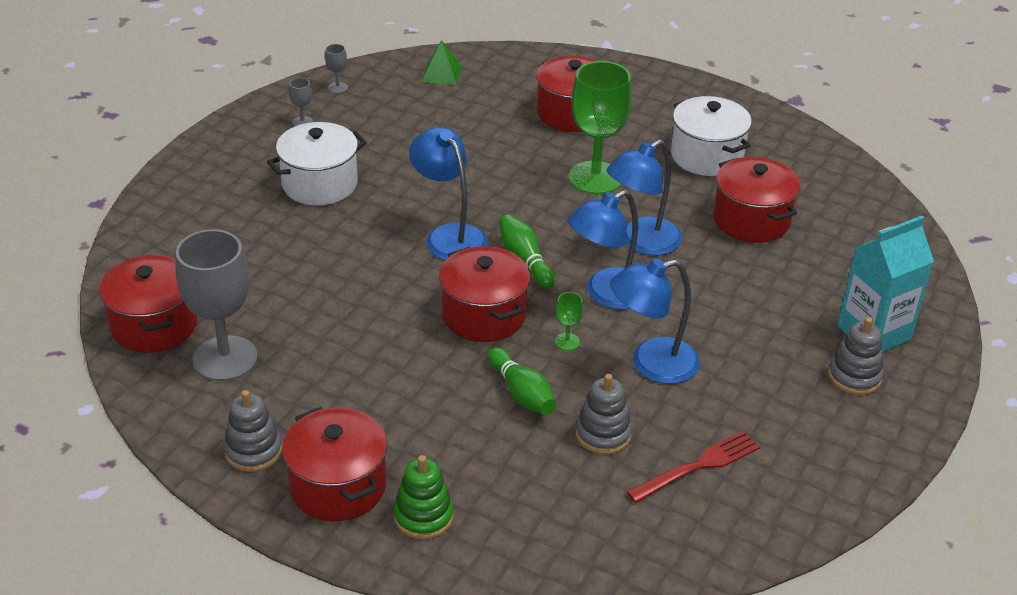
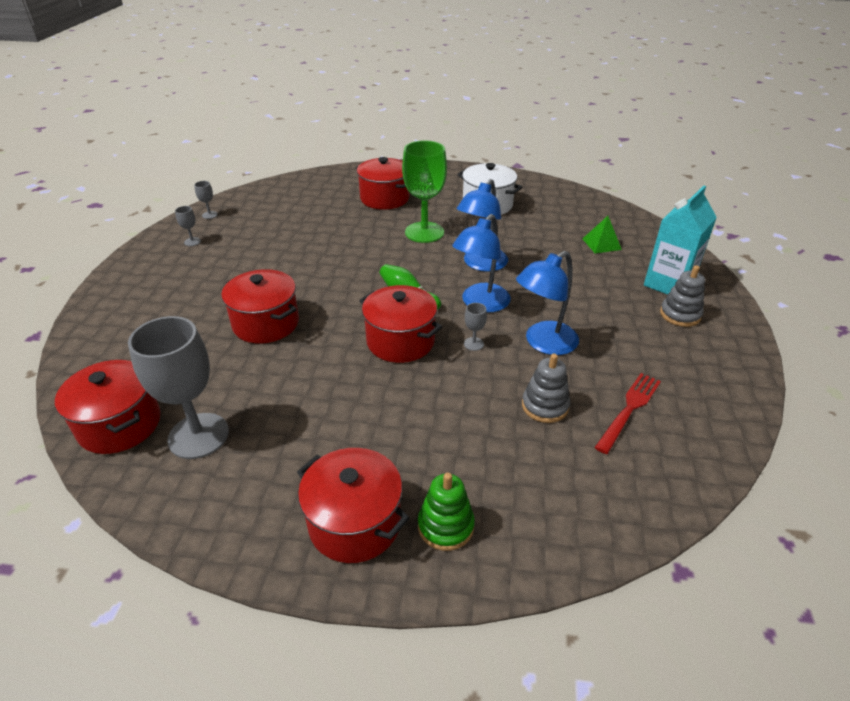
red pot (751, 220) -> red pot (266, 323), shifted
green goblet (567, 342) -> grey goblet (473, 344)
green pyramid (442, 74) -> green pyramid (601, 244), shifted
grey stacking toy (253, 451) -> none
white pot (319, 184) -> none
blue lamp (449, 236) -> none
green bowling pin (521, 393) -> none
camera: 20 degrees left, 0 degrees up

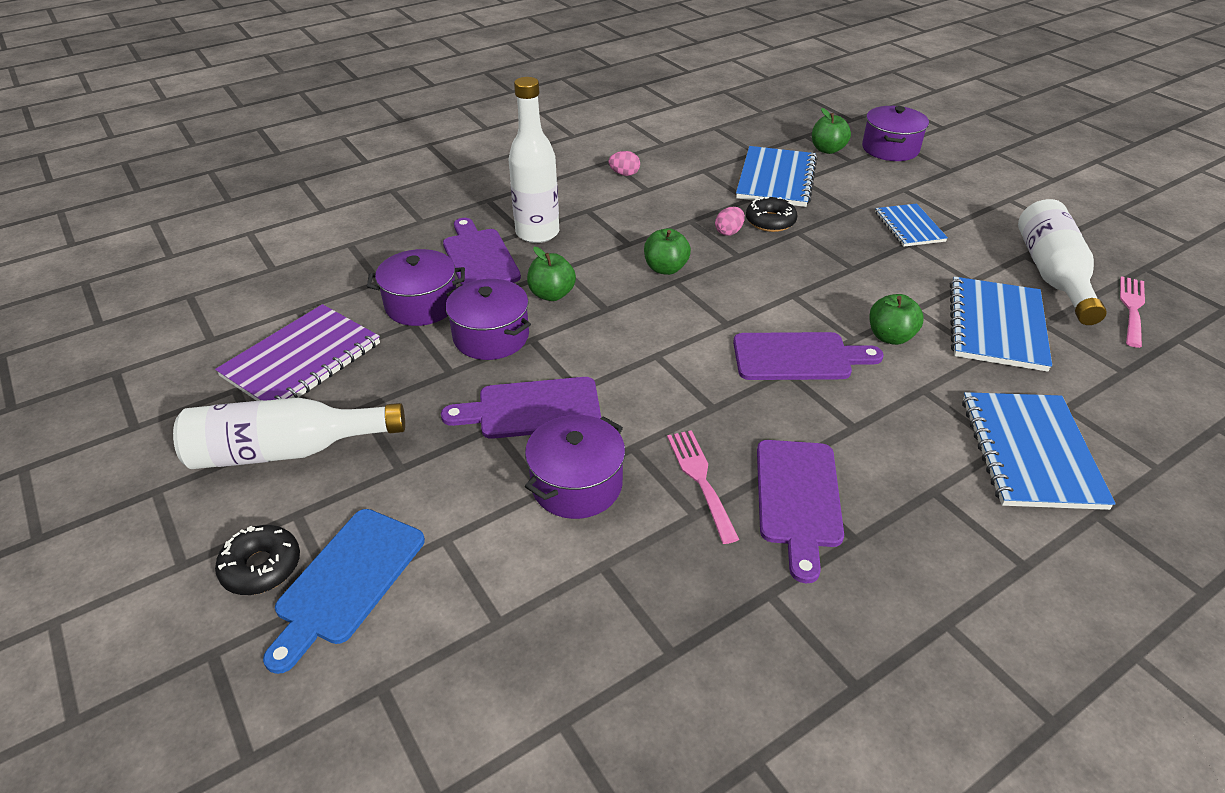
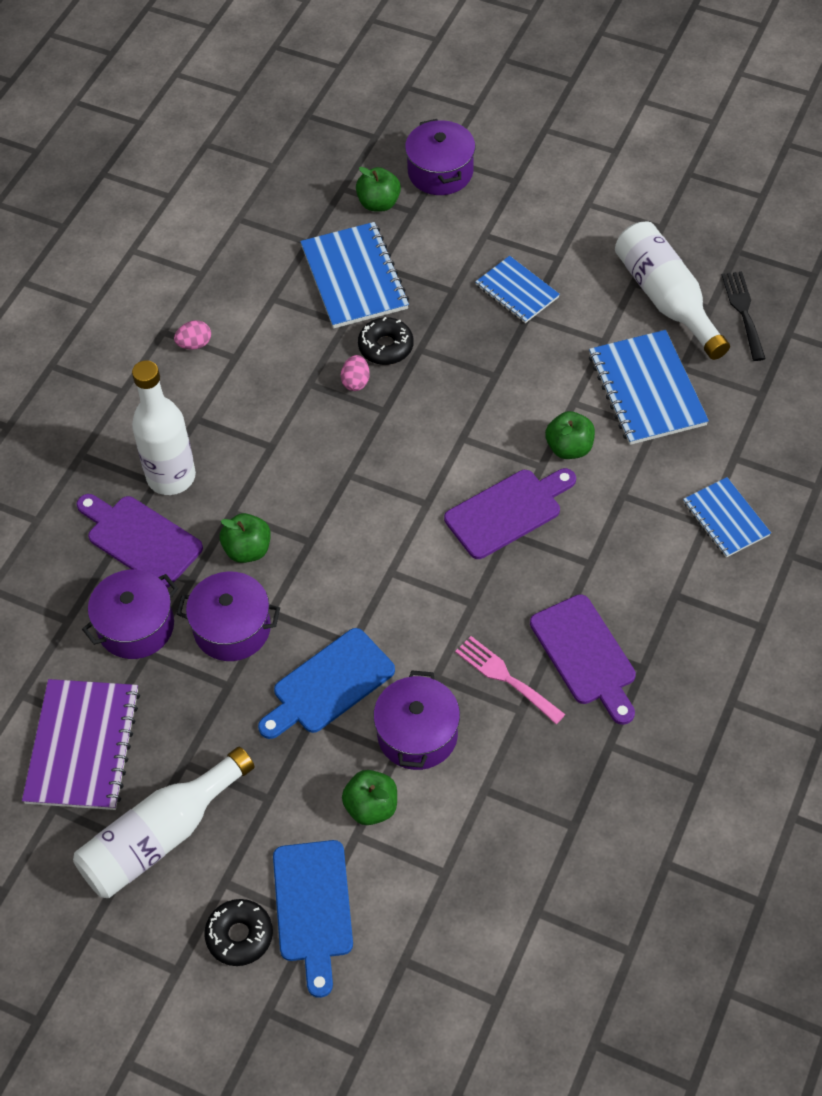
purple cutting board (532, 409) -> blue cutting board (329, 684)
green apple (665, 268) -> green apple (371, 807), shifted
blue notebook (1030, 452) -> blue notebook (725, 519), x0.61
pink fork (1132, 308) -> black fork (743, 311)
camera: 30 degrees left, 15 degrees up

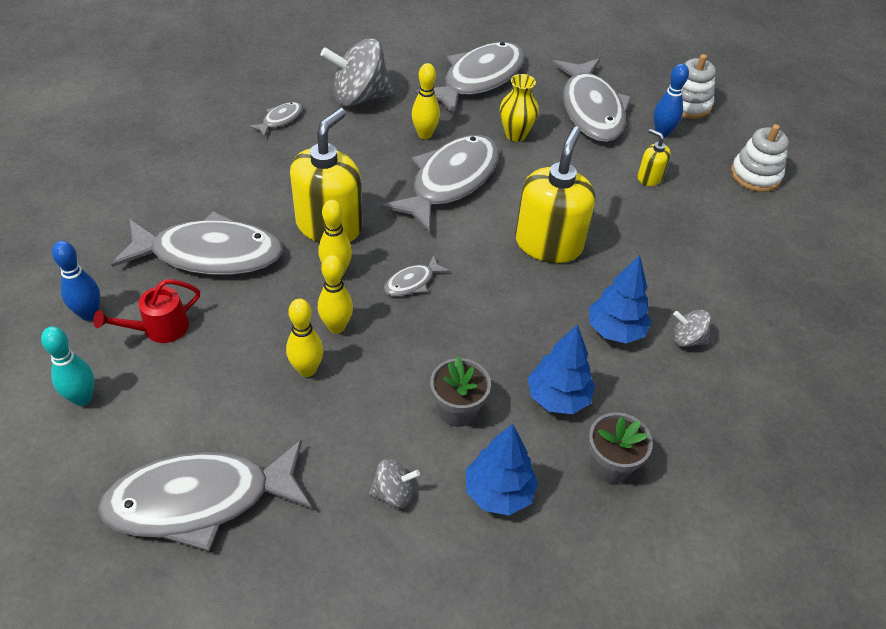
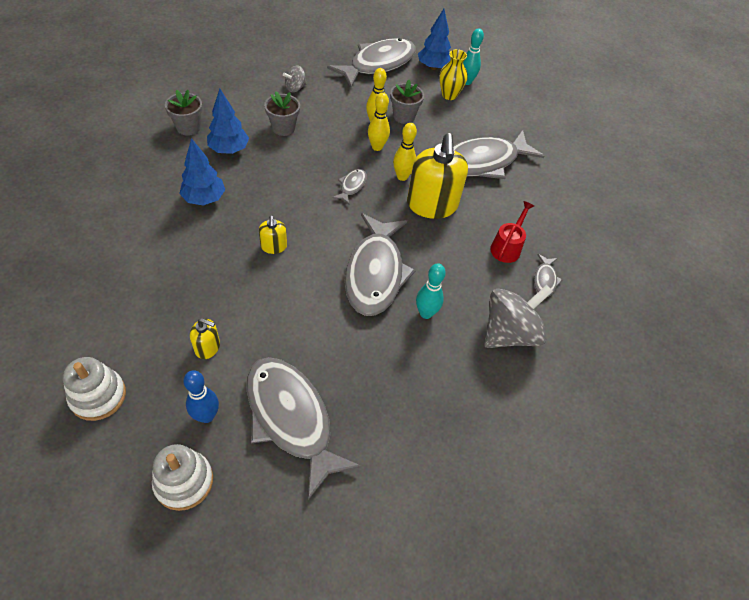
yellow soap dispenser (548, 243) -> yellow soap dispenser (274, 246), x0.47
none -> grey flower pot (404, 116)
yellow bowling pin (425, 134) -> turquoise bowling pin (426, 313)
blue tree (498, 493) -> blue tree (433, 67), shifted
yellow vase (515, 134) -> yellow vase (449, 95), shifted
red watering can (158, 329) -> red watering can (507, 247), shifted
blue bowling pin (89, 314) -> none
grey fish (478, 79) -> none
grey spinning top (687, 339) -> none
camera: 150 degrees right, 5 degrees up

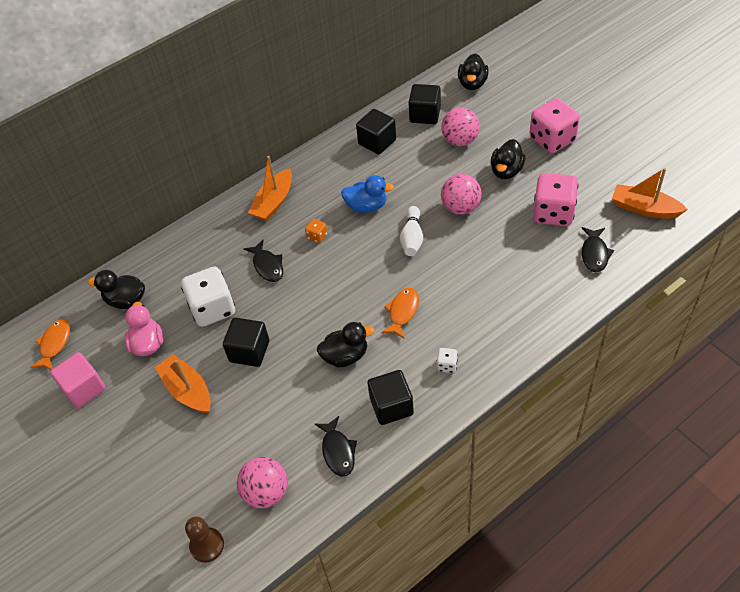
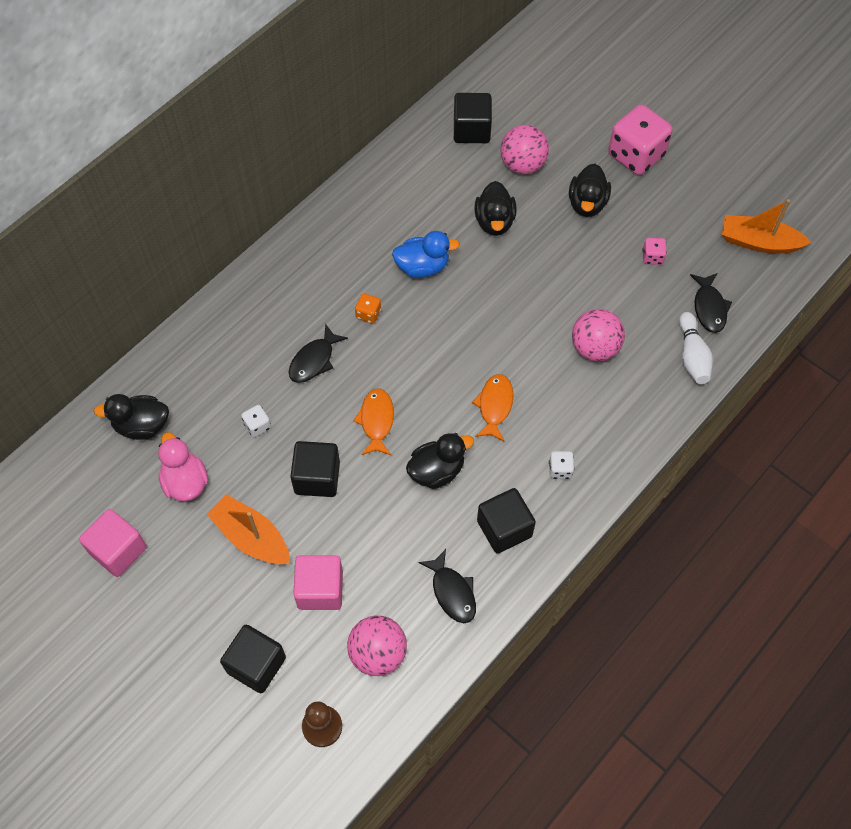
black cube (377, 142) -> black cube (256, 665), shifted
white dice (213, 309) -> white dice (257, 426), x0.43
black fish (267, 266) -> black fish (314, 360), 75 degrees clockwise
none -> pink cube (320, 589)
orange fish (54, 344) -> orange fish (376, 421), shifted
black duck (472, 84) -> black duck (494, 221), shifted
pink ball (460, 207) -> pink ball (594, 348), shifted
pink dice (553, 213) -> pink dice (652, 257), x0.43
white bowling pin (412, 238) -> white bowling pin (692, 356), shifted
orange boat (274, 202) -> none
camera: 15 degrees left, 10 degrees up

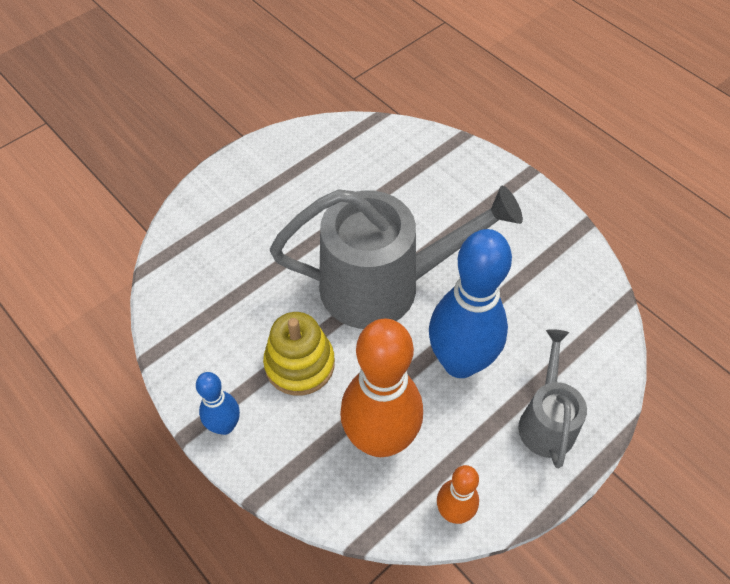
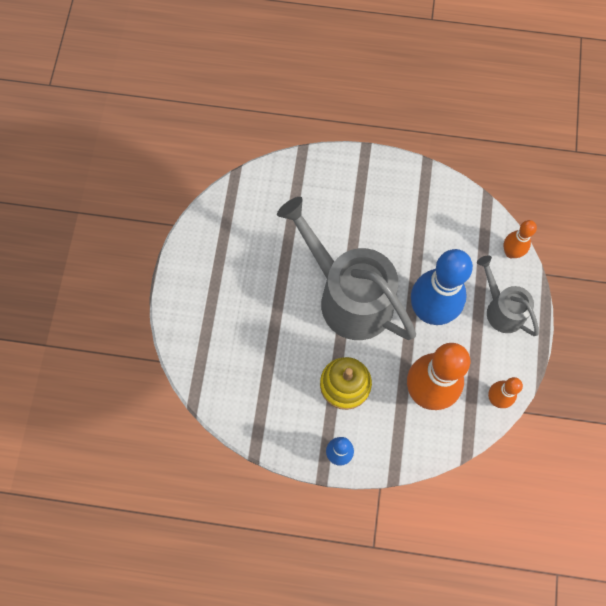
grey watering can (385, 285) -> grey watering can (348, 296), 90 degrees counterclockwise
none -> orange bowling pin (511, 252)
camera: 40 degrees left, 15 degrees up

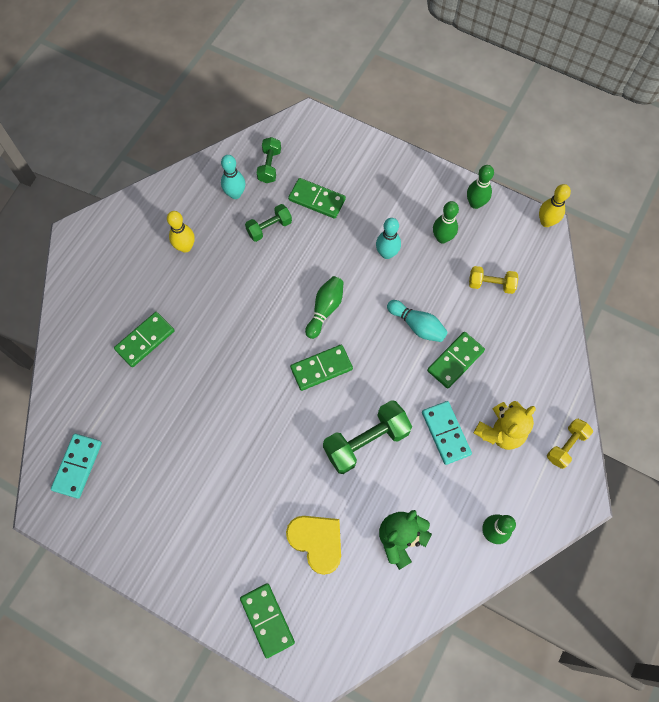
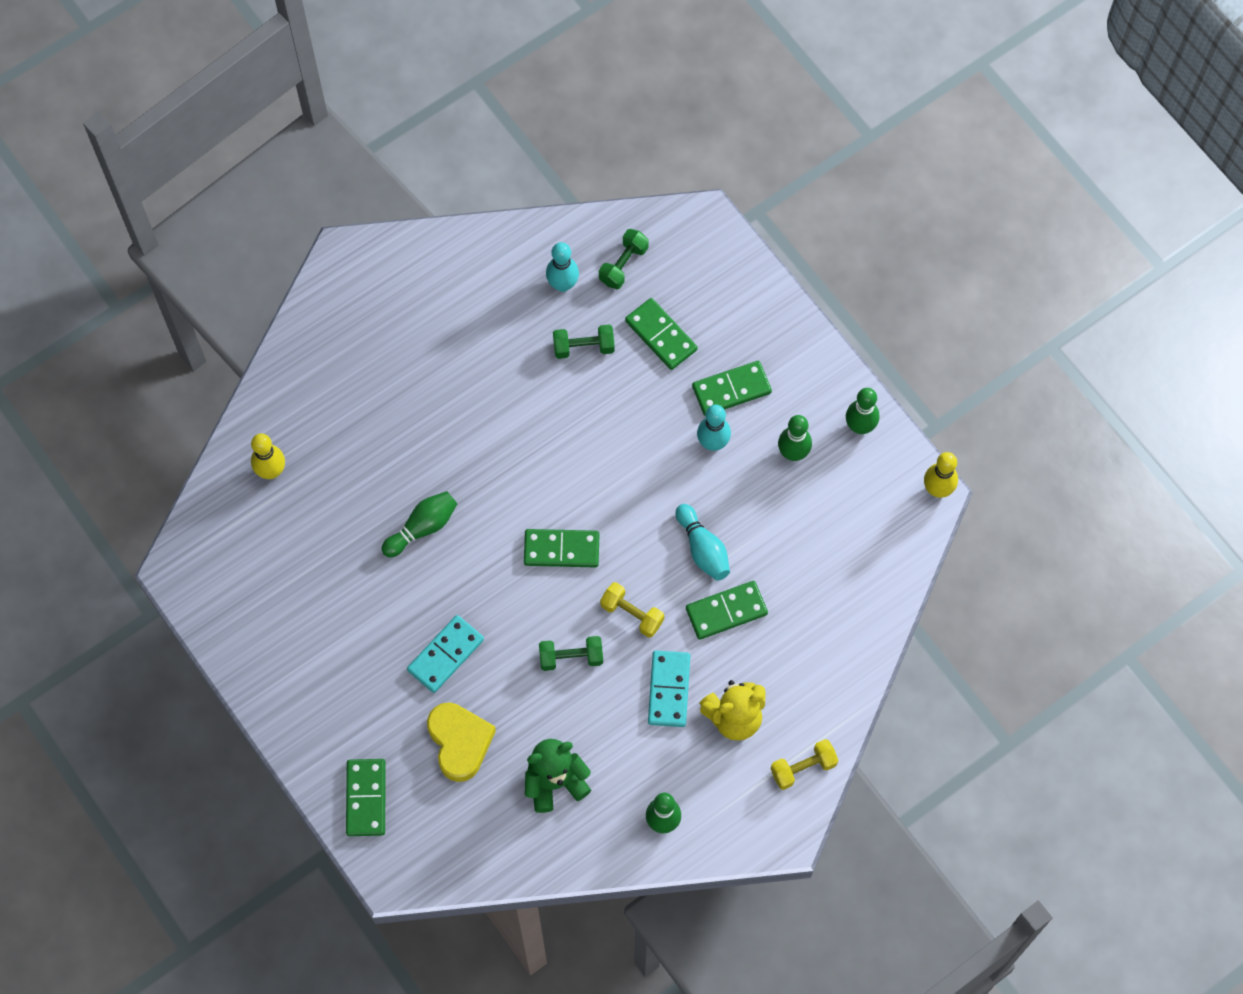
yellow bowling pin (185, 247) -> yellow bowling pin (271, 471), shifted
green bowling pin (325, 309) -> green bowling pin (422, 527), shifted
turquoise domino (77, 466) -> turquoise domino (445, 655), shifted
green dumbbell (366, 441) -> green dumbbell (571, 657), x0.58
yellow dumbbell (491, 284) -> yellow dumbbell (632, 614), shifted
green domino (145, 340) -> green domino (731, 390), shifted
camera: 25 degrees right, 0 degrees up

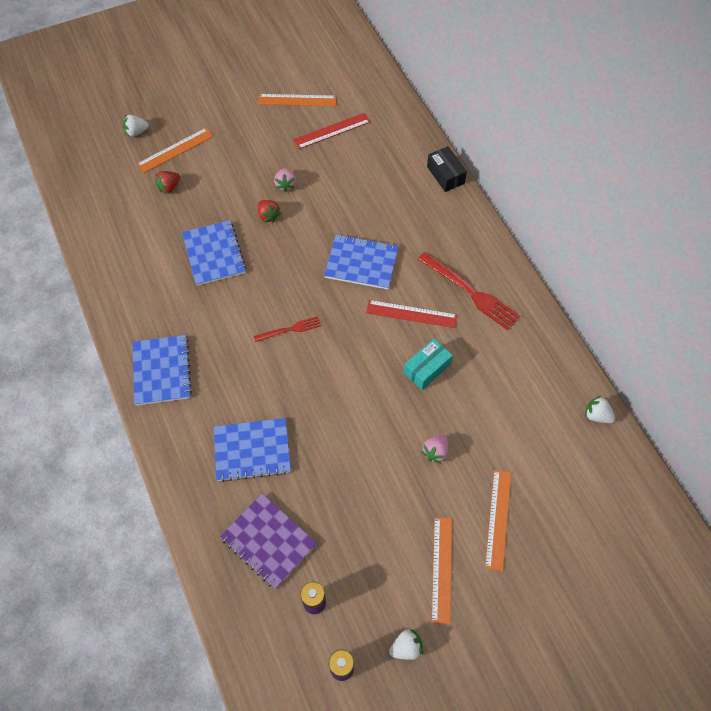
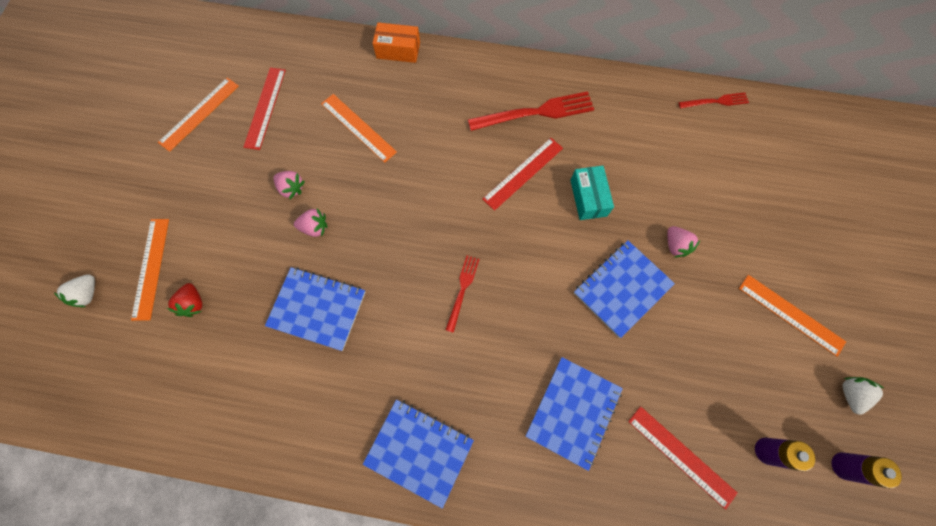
red strawberry (268, 216) -> pink strawberry (315, 227)
orange ruler (498, 519) -> orange ruler (358, 128), shifted
black box (445, 175) -> orange box (398, 50)
blue notebook (361, 263) -> blue notebook (622, 289), shifted
purple notebook (268, 541) -> red ruler (681, 456)
white strawberry (597, 415) -> red fork (716, 101)
camera: 55 degrees left, 10 degrees up

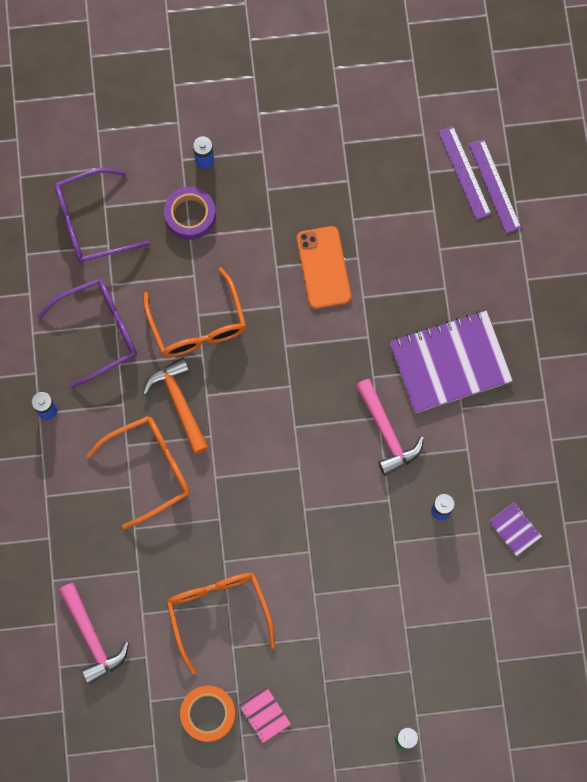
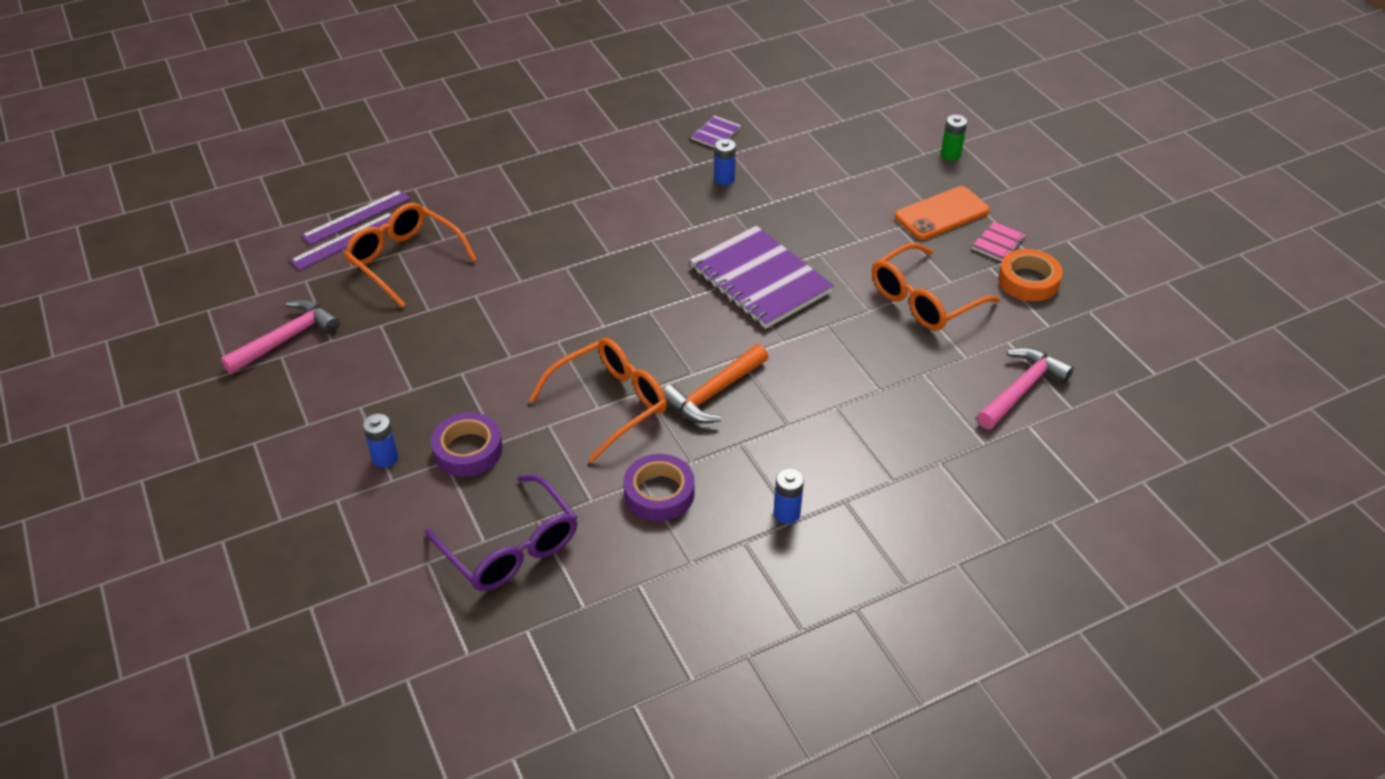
pink hammer (387, 432) -> pink hammer (286, 339), shifted
orange glasses (150, 469) -> orange glasses (404, 260), shifted
purple glasses (99, 331) -> purple tape (659, 493)
purple notebook (450, 363) -> purple notebook (760, 280), shifted
orange phone (323, 267) -> orange phone (942, 214), shifted
camera: 110 degrees left, 30 degrees down

